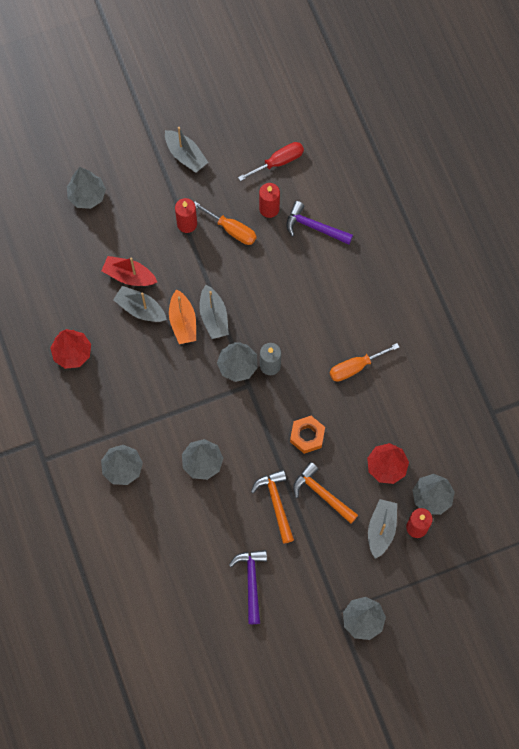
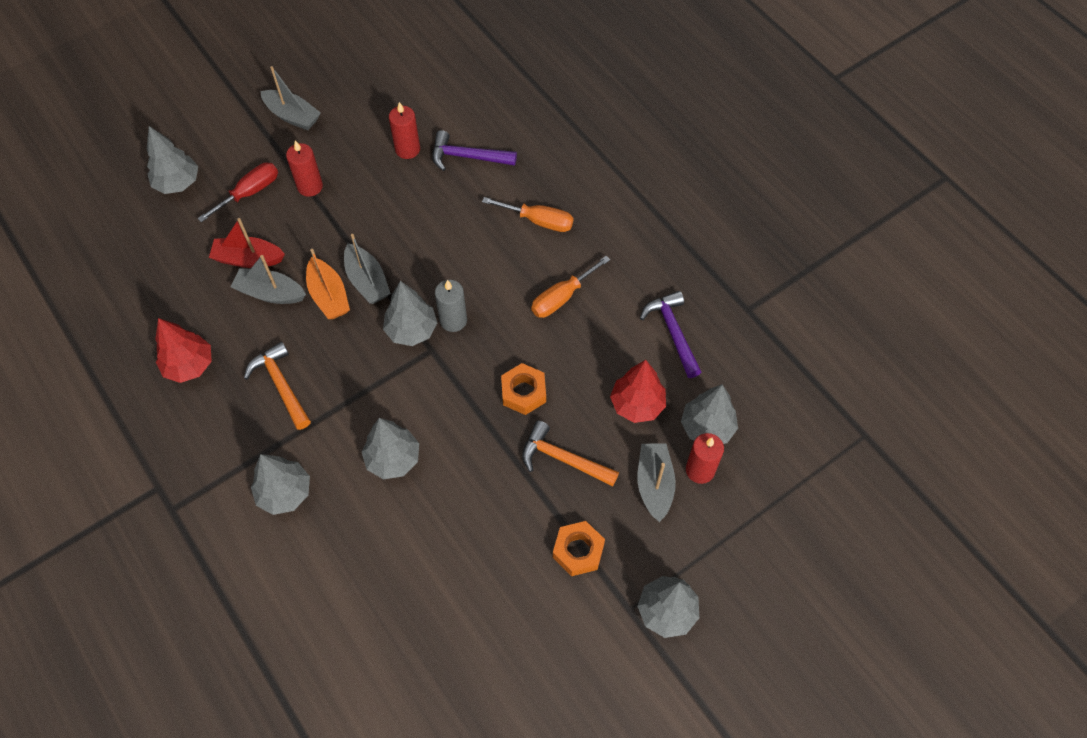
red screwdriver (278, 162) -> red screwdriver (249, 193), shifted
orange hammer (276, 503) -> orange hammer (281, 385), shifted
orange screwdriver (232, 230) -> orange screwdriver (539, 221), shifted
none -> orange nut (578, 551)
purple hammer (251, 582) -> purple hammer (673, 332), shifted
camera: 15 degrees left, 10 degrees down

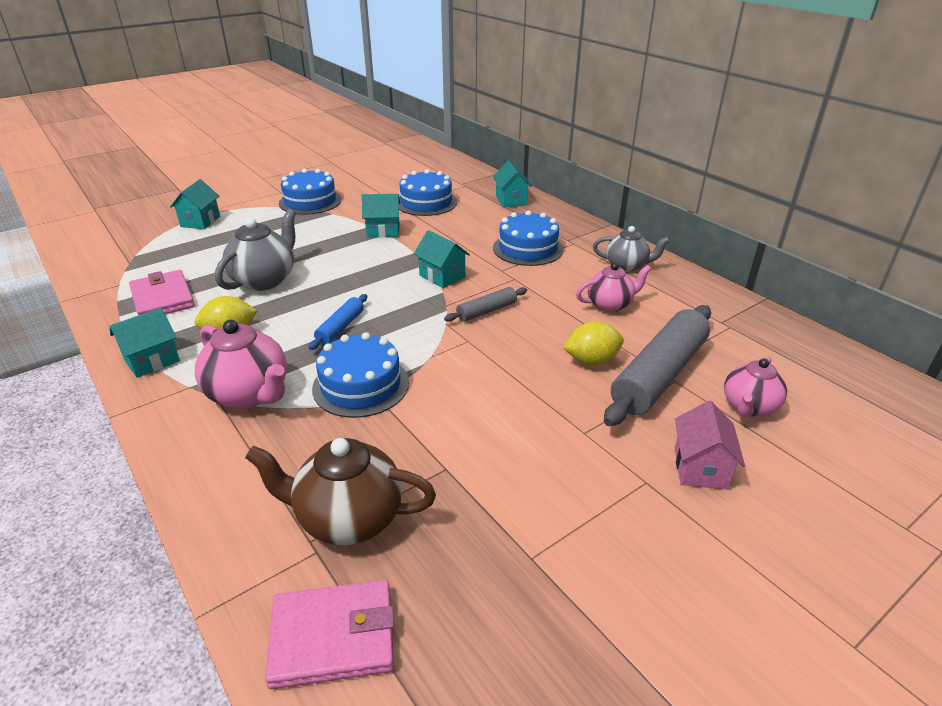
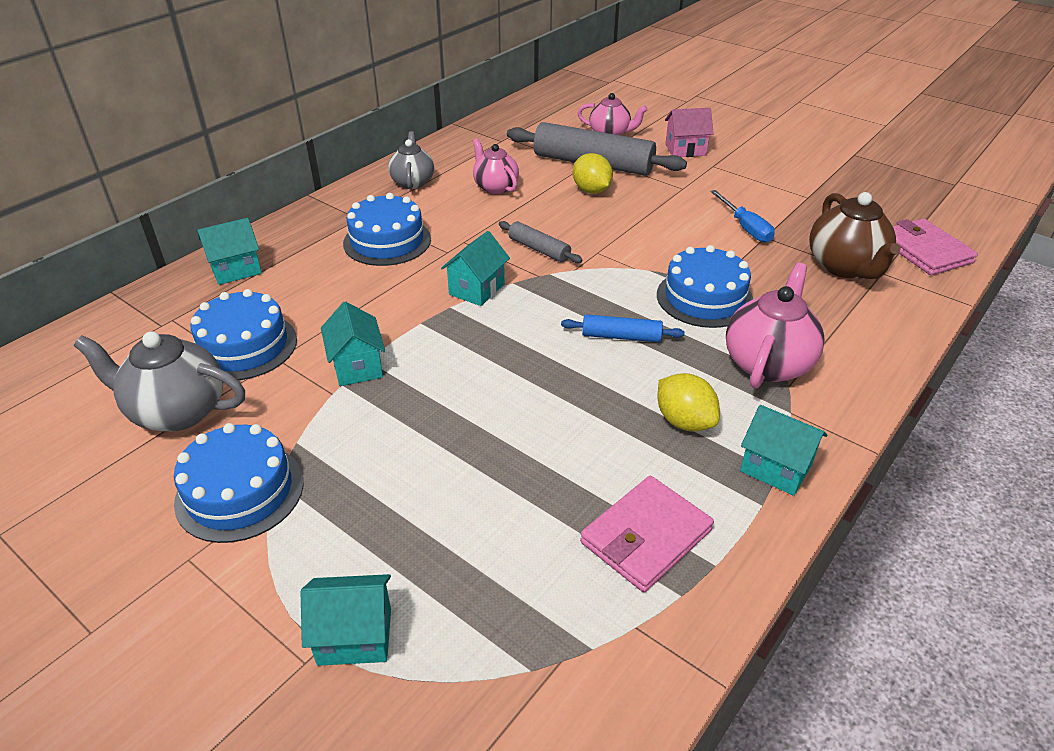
grey teapot (265, 280) -> grey teapot (177, 411), shifted
none -> blue screwdriver (745, 228)
camera: 105 degrees left, 5 degrees up

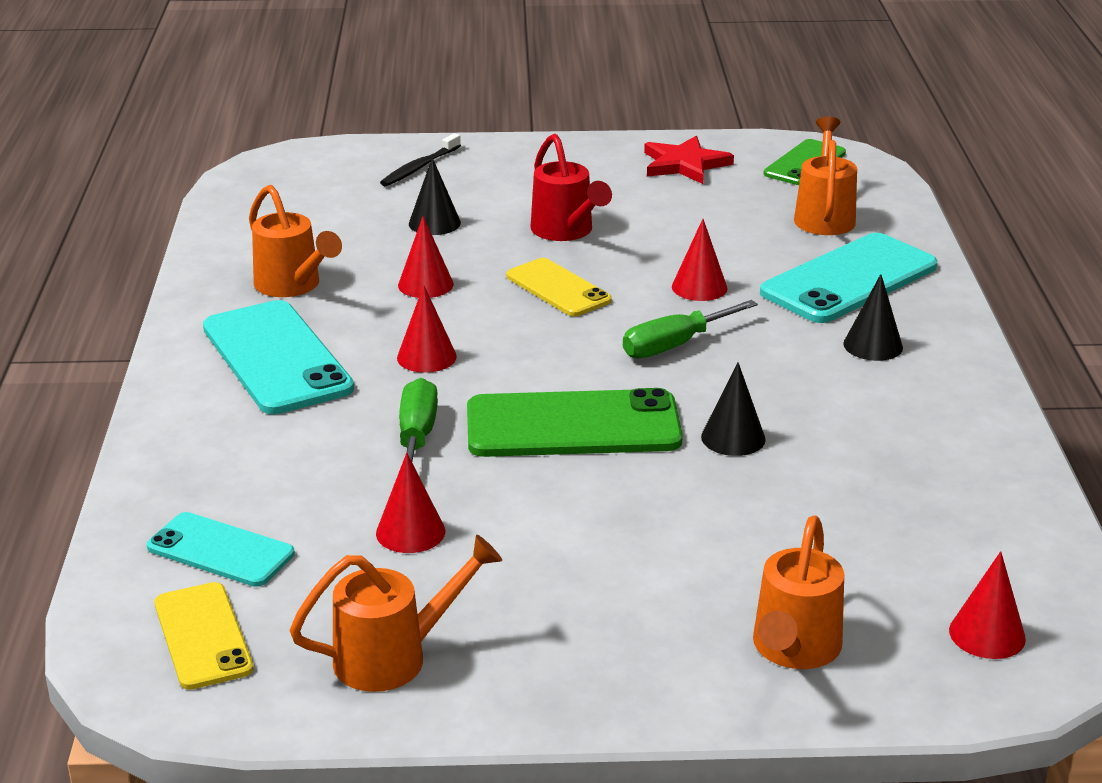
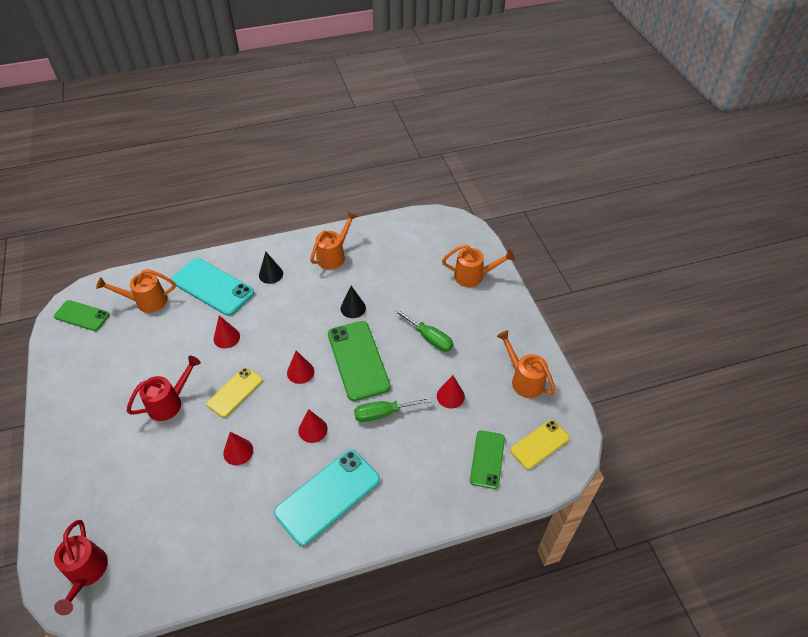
none -> red watering can (86, 573)
red cone (987, 634) -> red cone (300, 372), shifted
orange watering can (292, 286) -> orange watering can (334, 256), shifted
green screwdriver (674, 345) -> green screwdriver (429, 338), shifted
turquoise phone (220, 551) -> green phone (487, 459)
black toothbrush (419, 167) -> none
black cone (434, 223) -> none
red star (684, 164) -> none
camera: 105 degrees left, 20 degrees up

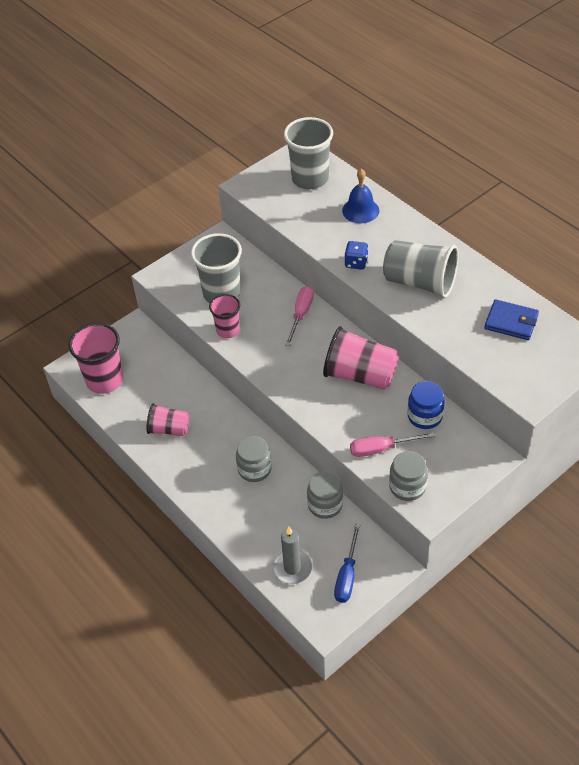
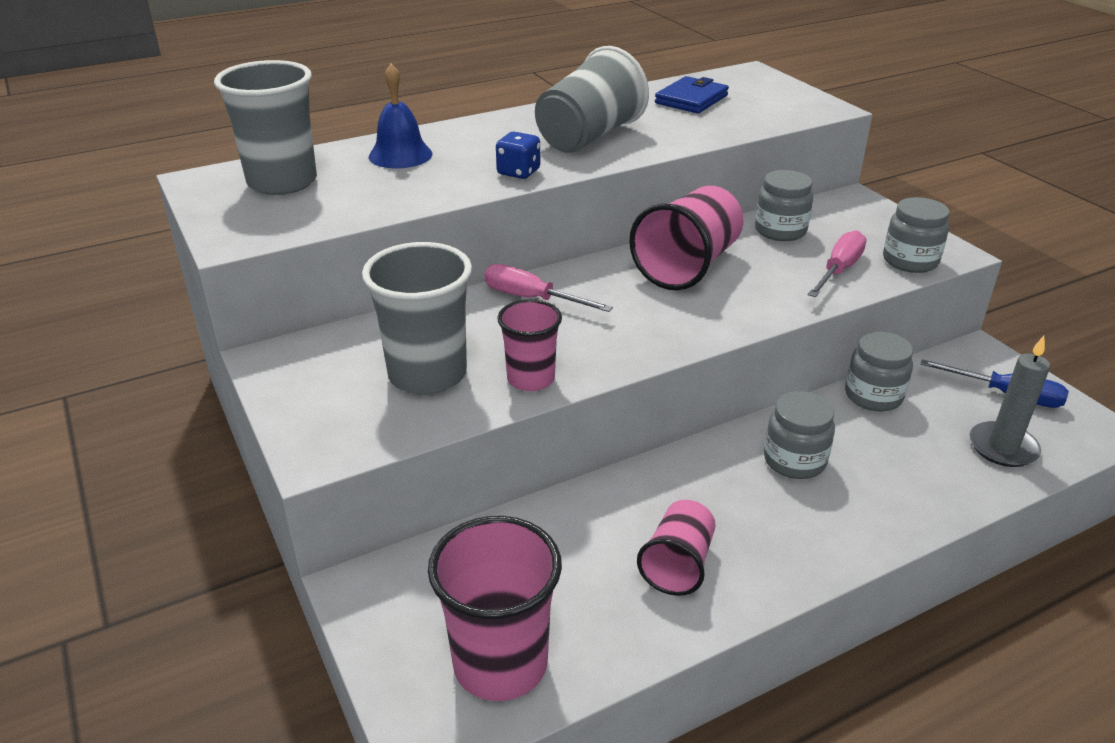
blue jar (425, 416) -> grey jar (780, 231)
pink screwdriver (381, 449) -> pink screwdriver (839, 270), 150 degrees counterclockwise
camera: 80 degrees left, 15 degrees down

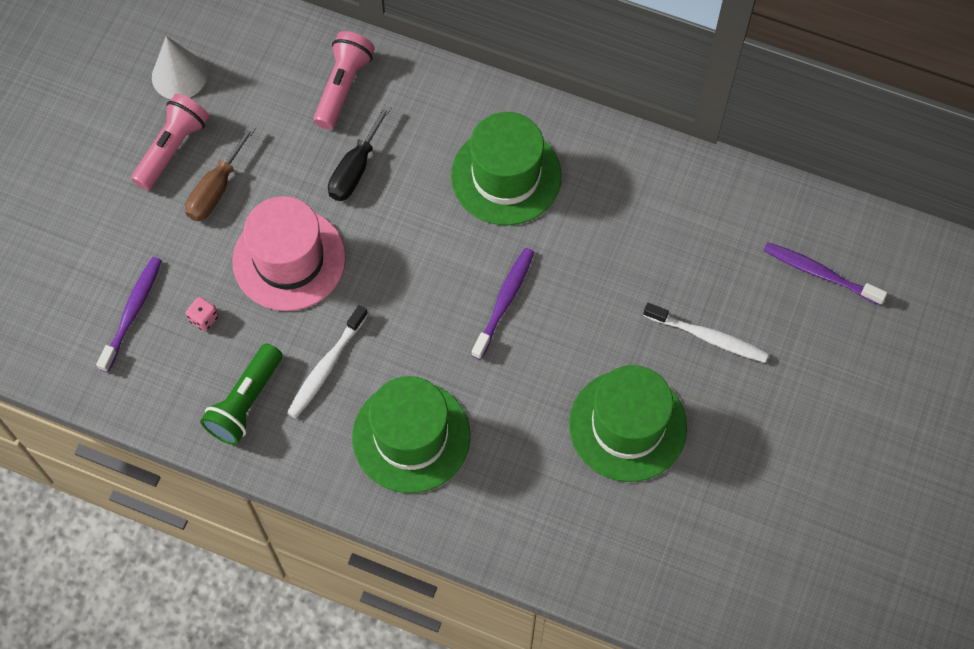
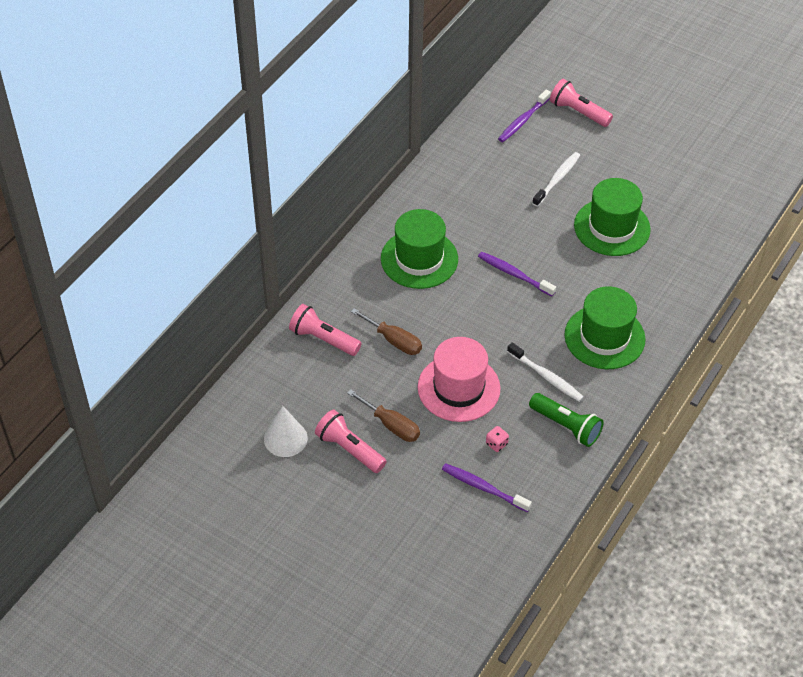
black screwdriver (355, 169) -> brown screwdriver (394, 340)
none -> pink flashlight (578, 112)
camera: 80 degrees left, 15 degrees down

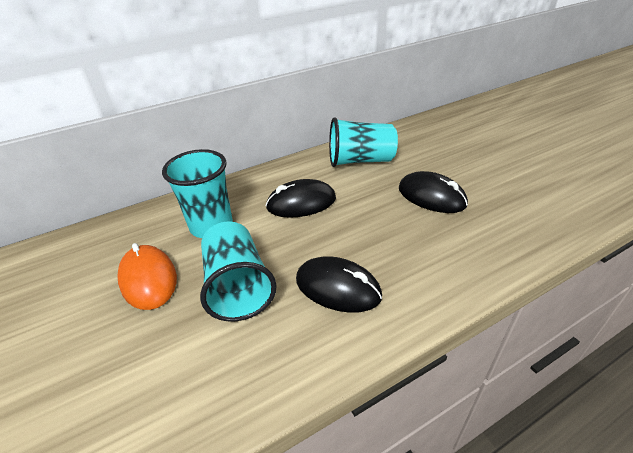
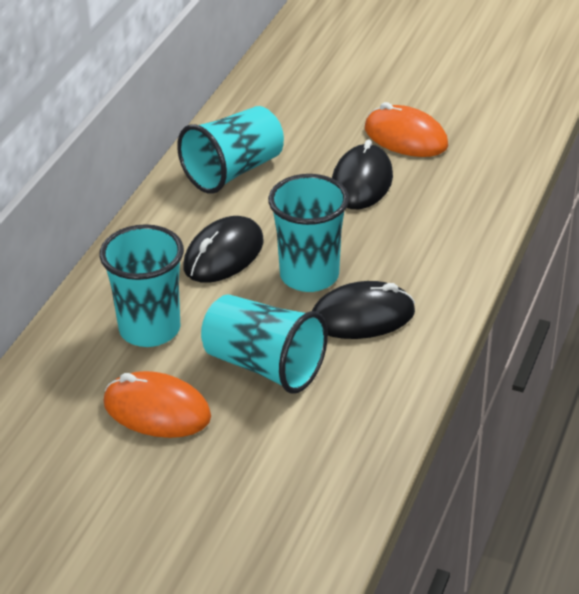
none -> turquoise cup (309, 276)
black mouse (431, 196) -> black mouse (362, 182), 75 degrees counterclockwise
none -> orange mouse (405, 137)
camera: 40 degrees left, 0 degrees up

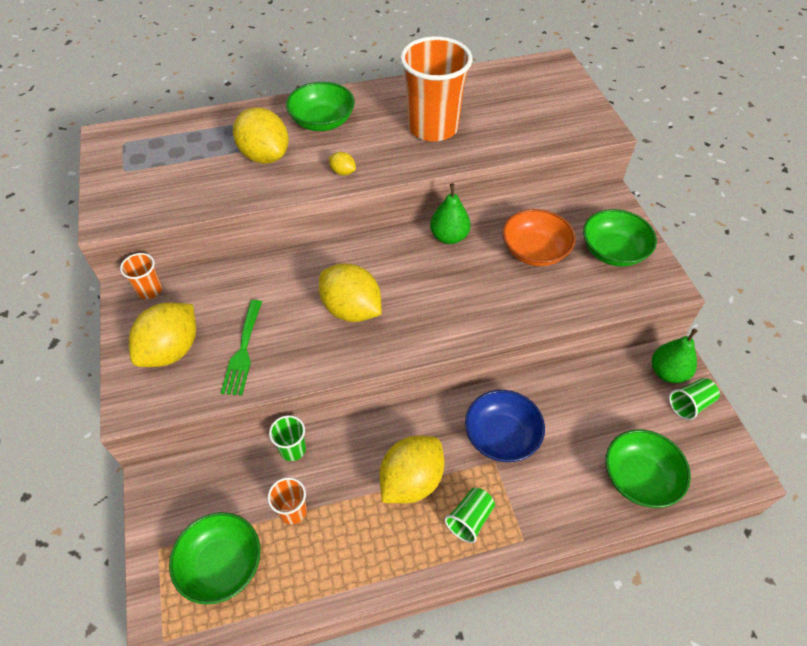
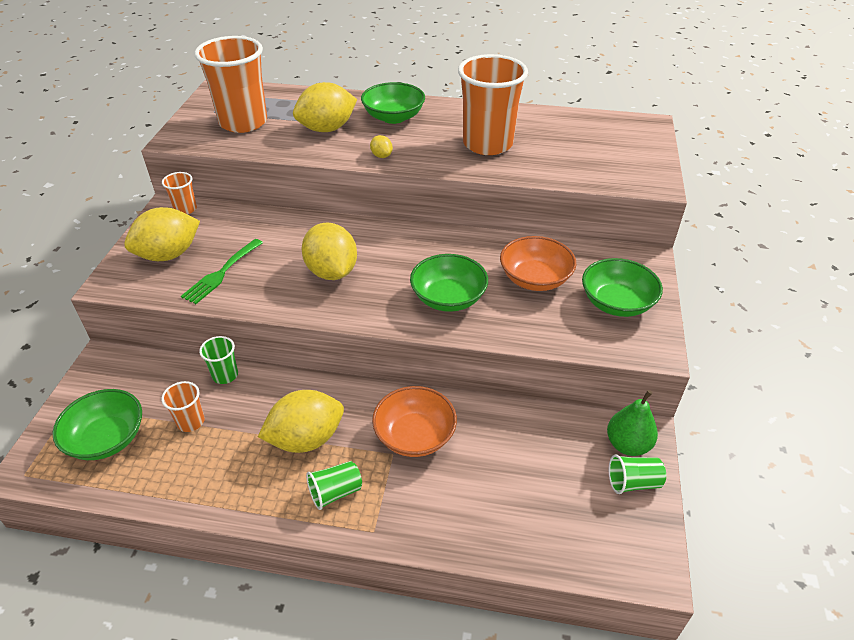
none -> orange cup (243, 122)
yellow lemon (265, 156) -> yellow lemon (327, 129), 75 degrees clockwise
blue bowl (501, 436) -> orange bowl (415, 435)
green bowl (639, 478) -> green bowl (448, 298), shifted
green pear (449, 237) -> none
camera: 25 degrees right, 10 degrees down

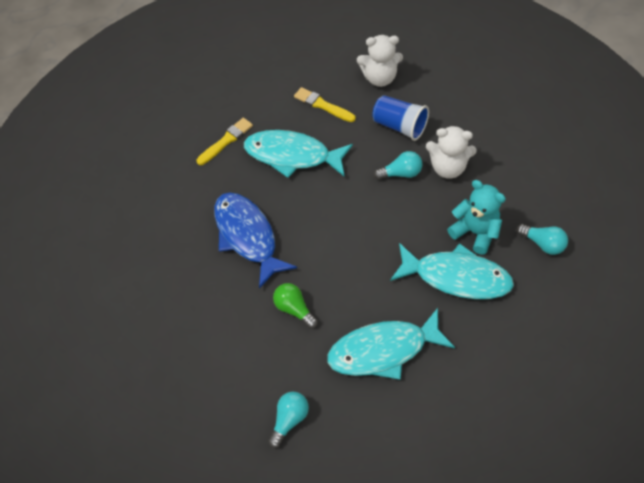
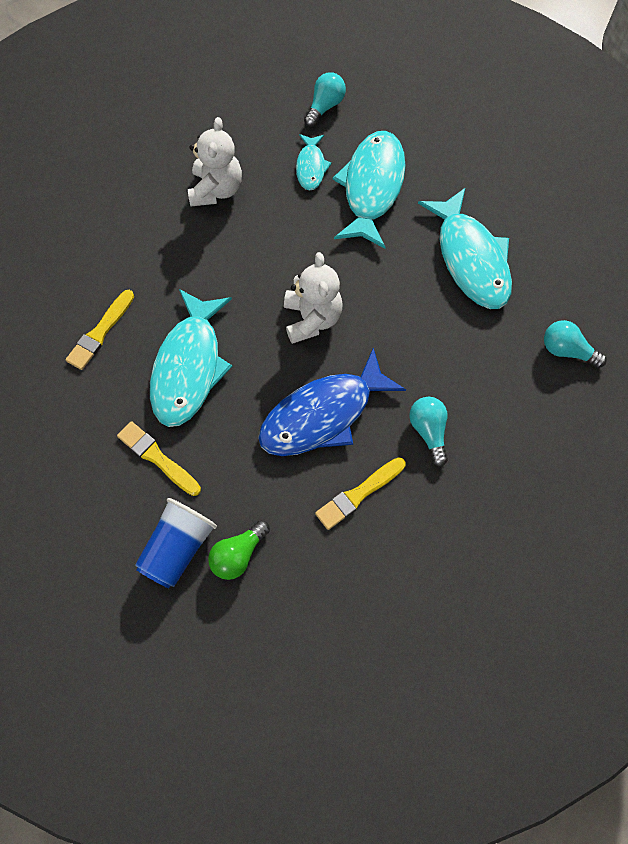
blue cup (399, 126) -> blue cup (178, 548), shifted
green light bulb (294, 309) -> green light bulb (238, 555), shifted
white teddy bear (379, 78) -> white teddy bear (312, 319), shifted
turquoise teddy bear (475, 232) -> turquoise fish (311, 167)
none -> yellow brush (358, 494)
turquoise light bulb (401, 173) -> turquoise light bulb (428, 431), shifted
camera: 95 degrees left, 10 degrees up

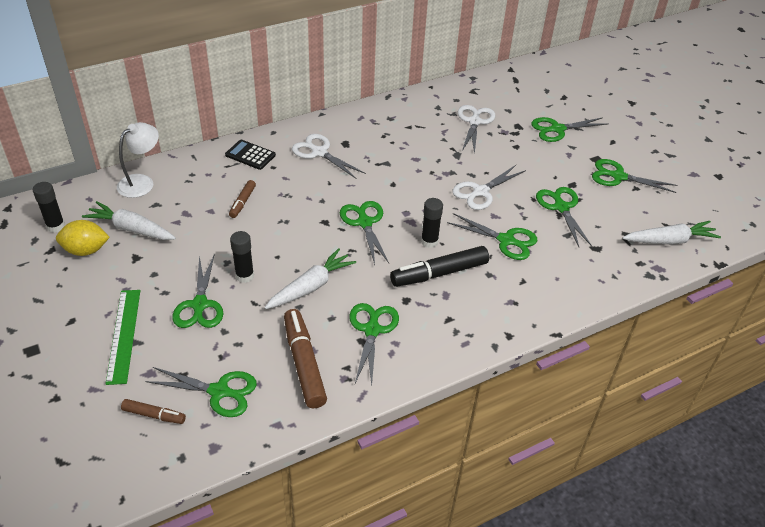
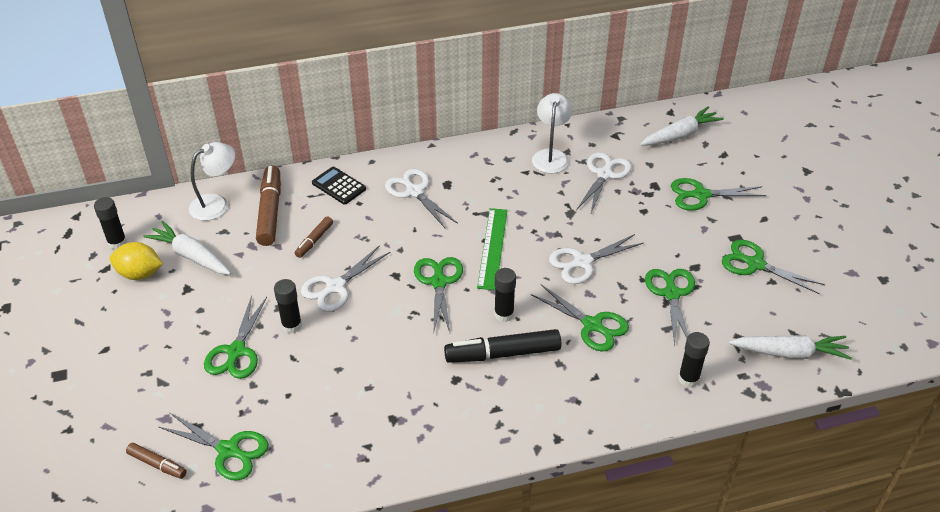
brown marker (304, 363) -> brown marker (270, 211), shifted
none -> white scissors (335, 287)
green ruler (123, 335) -> green ruler (492, 248), shifted
none -> white lamp (550, 156)
white carrot (311, 286) -> white carrot (680, 135), shifted
none -> black glue stick (688, 379)
green scissors (372, 330) -> none
camera: 15 degrees right, 0 degrees up

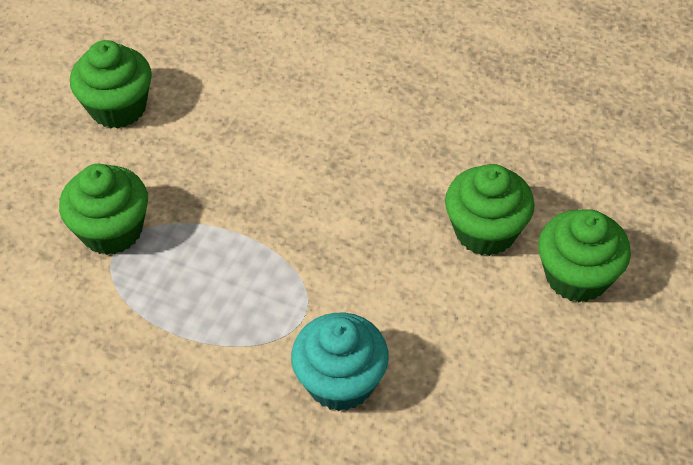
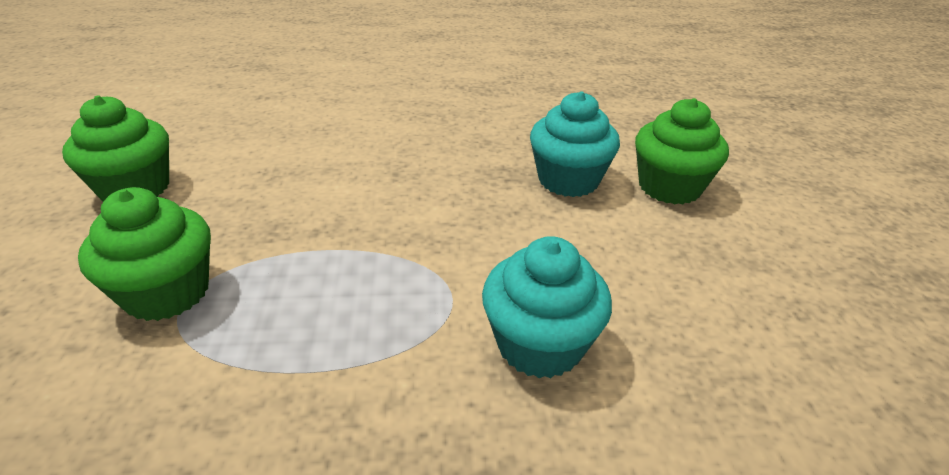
green cupcake (485, 231) -> turquoise cupcake (568, 180)
camera: 30 degrees left, 15 degrees down

